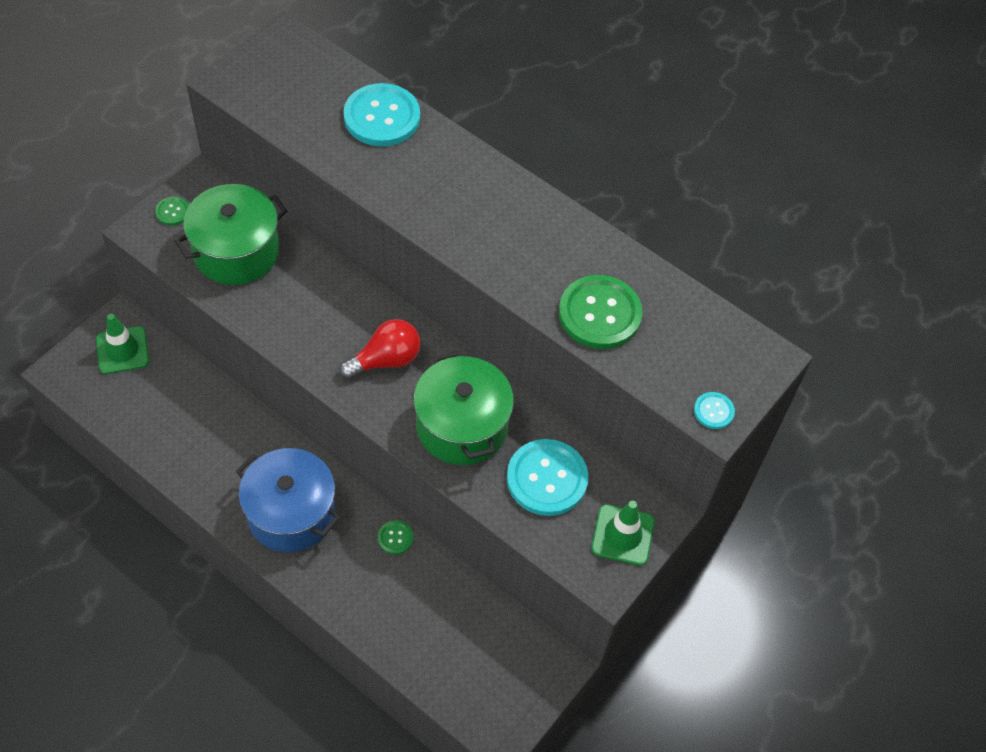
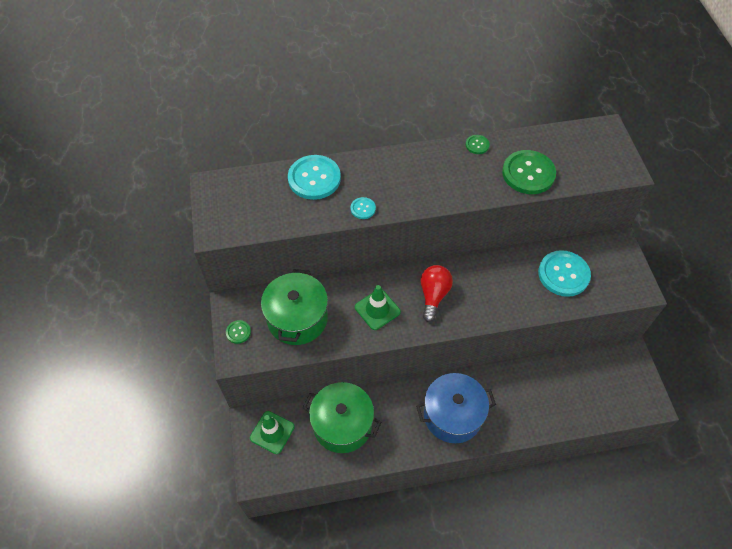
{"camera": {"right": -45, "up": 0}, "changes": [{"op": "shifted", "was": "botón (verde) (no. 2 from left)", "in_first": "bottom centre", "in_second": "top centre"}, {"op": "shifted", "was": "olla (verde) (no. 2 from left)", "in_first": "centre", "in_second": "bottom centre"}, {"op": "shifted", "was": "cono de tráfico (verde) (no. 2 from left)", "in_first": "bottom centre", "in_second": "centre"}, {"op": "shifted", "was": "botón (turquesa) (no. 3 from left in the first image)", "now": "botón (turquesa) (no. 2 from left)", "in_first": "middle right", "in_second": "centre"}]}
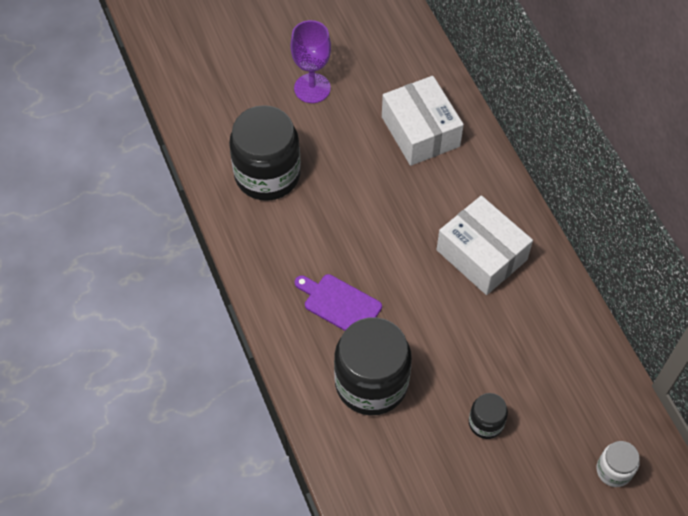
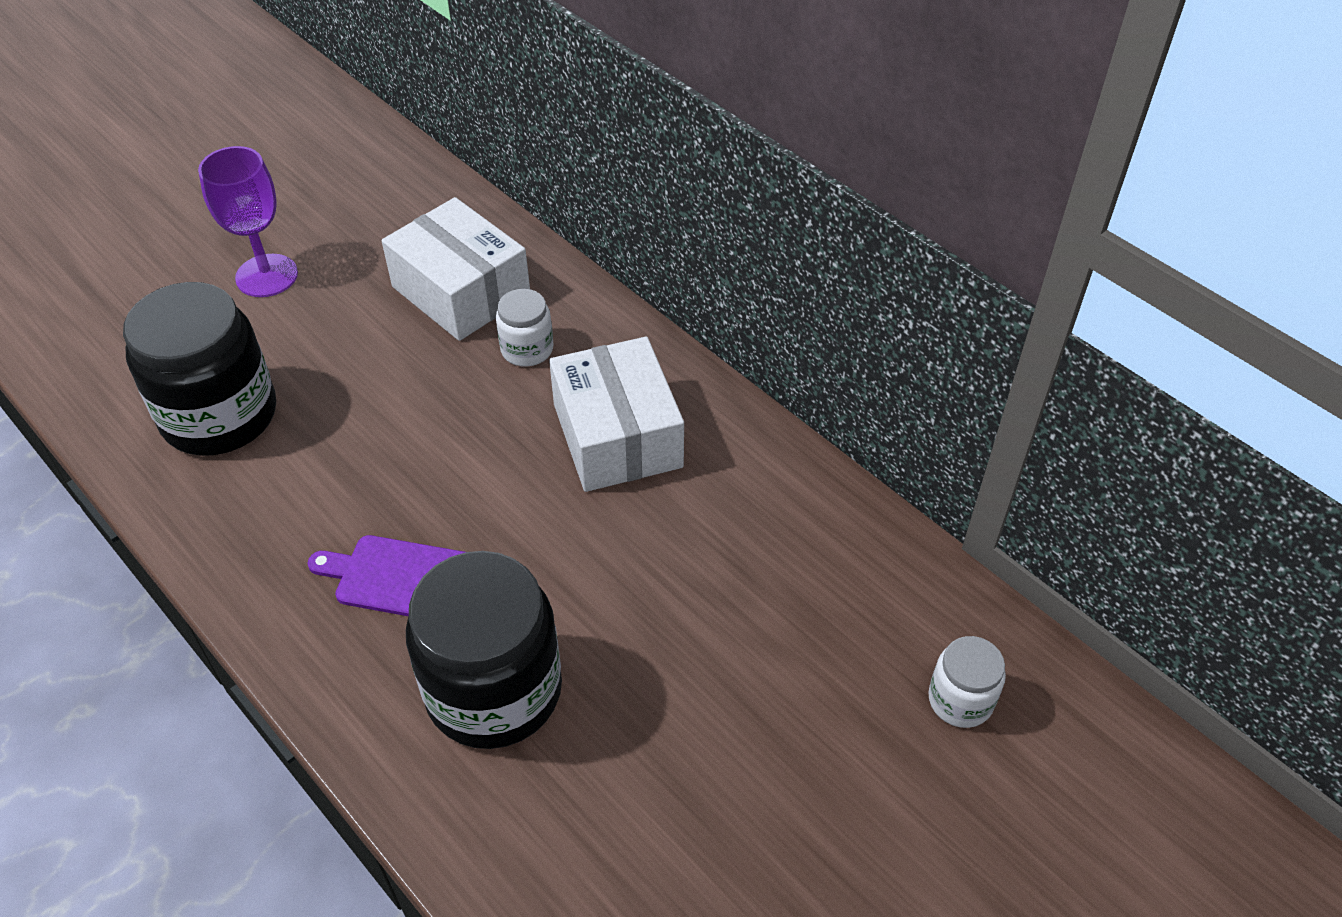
{"camera": {"right": -20, "up": -10}, "changes": [{"op": "gone", "was": "tarro (negro) (no. 3 from left)", "in_first": "bottom right"}, {"op": "new", "now": "tarro (blanco) (no. 1 from left)", "in_second": "centre"}, {"op": "rotated", "was": "caja (blanco) (no. 2 from left)", "in_first": "middle right", "in_second": "centre", "clockwise": 45}]}
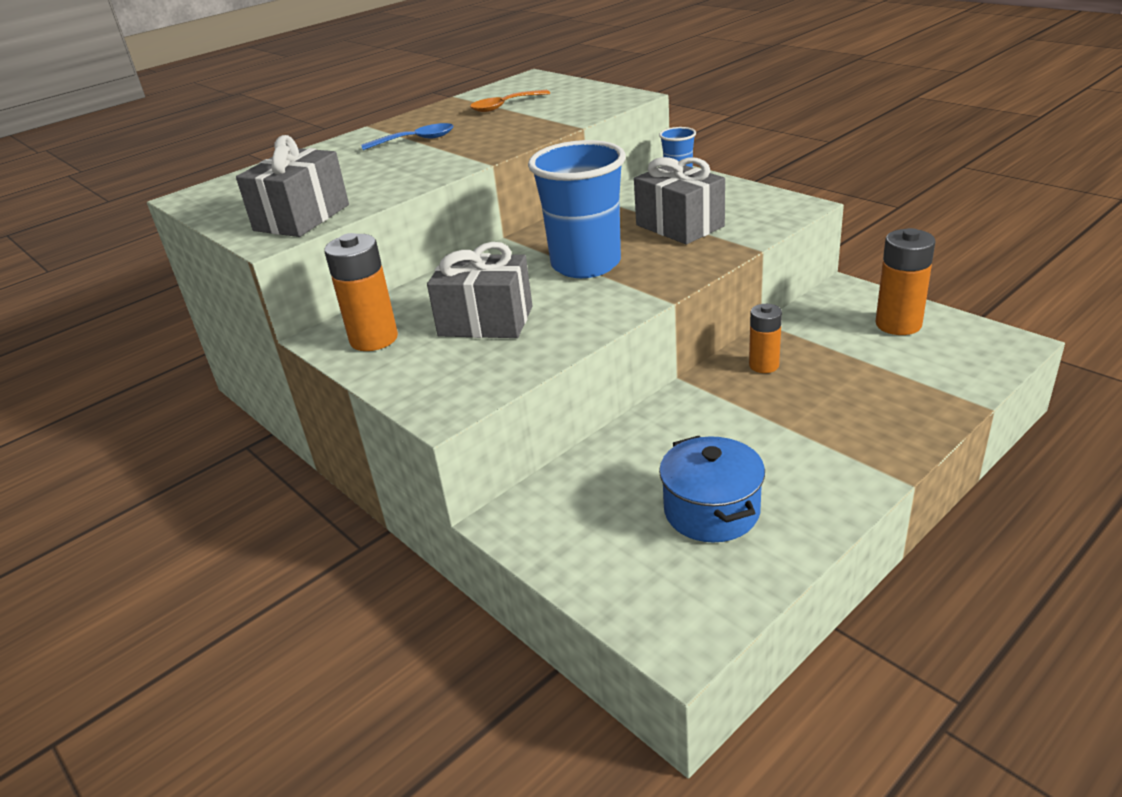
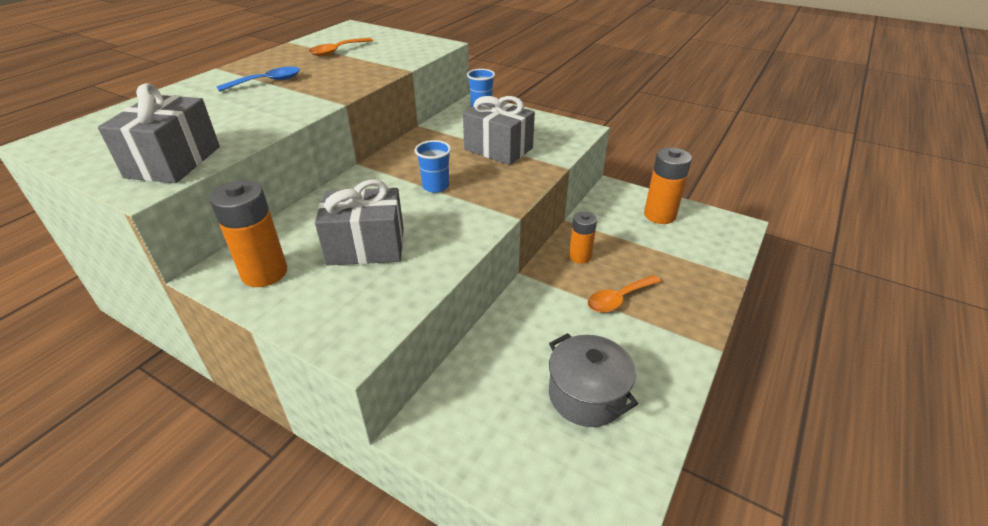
{"camera": {"right": -20, "up": 5}, "changes": [{"op": "new", "now": "cuchara (naranja) (no. 2 from left)", "in_second": "centre"}, {"op": "repainted", "was": "olla (azul)", "now": "olla (gris)", "in_first": "centre", "in_second": "bottom centre"}, {"op": "scaled", "was": "vaso (azul) (no. 1 from left)", "in_first": "top centre", "in_second": "top centre", "ratio": 0.47}]}
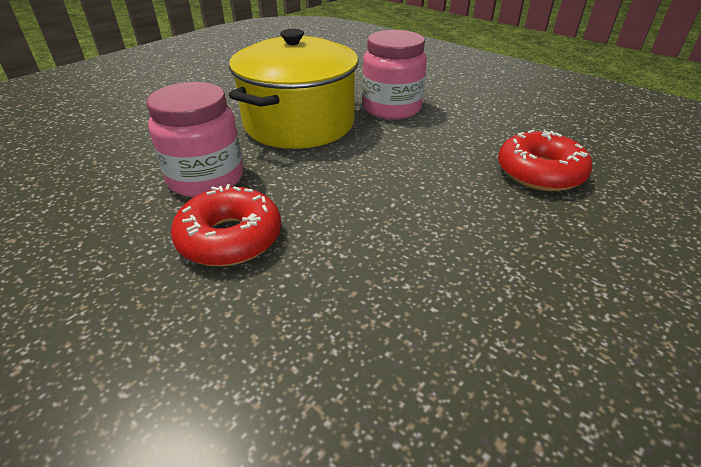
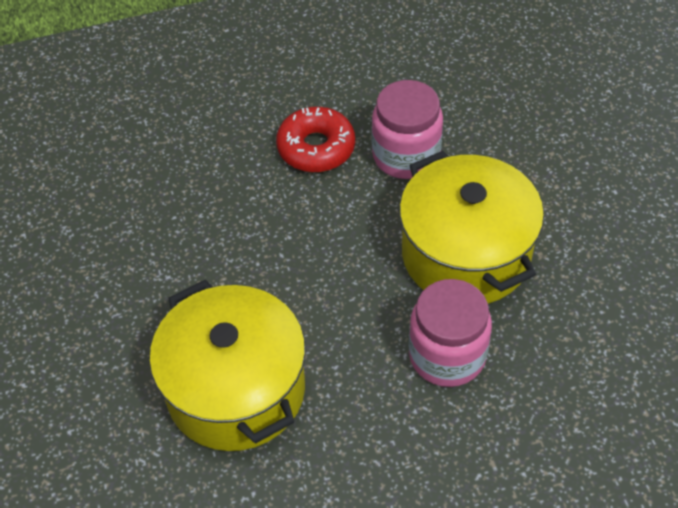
{"camera": {"right": 125, "up": 15}, "changes": [{"op": "swapped", "was": "rosquilla (rojo) (no. 2 from left)", "now": "olla (amarillo) (no. 1 from left)", "in_first": "middle right", "in_second": "bottom centre"}]}
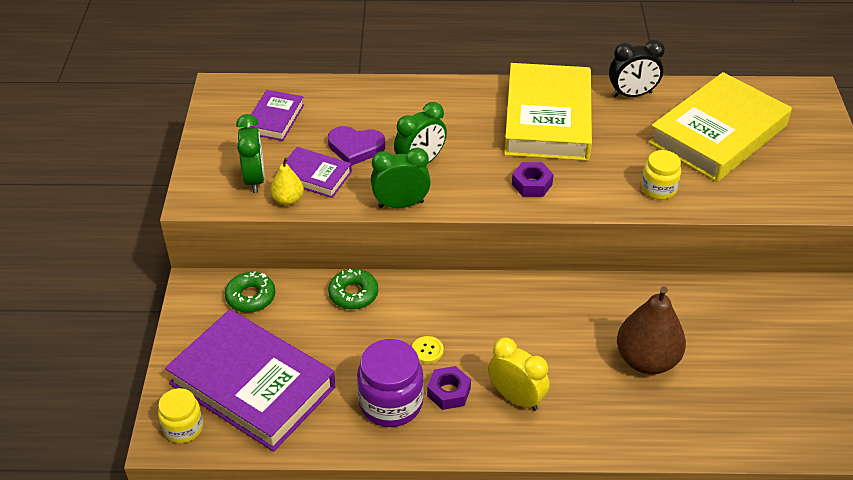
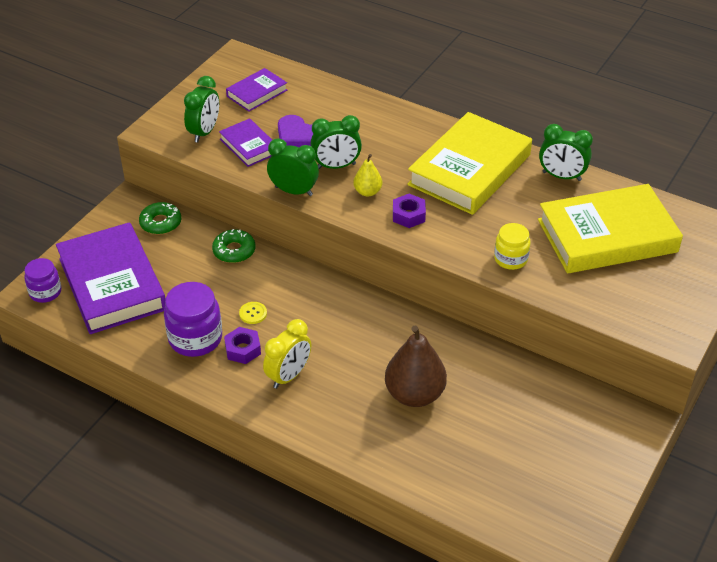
{"camera": {"right": 30, "up": 0}, "changes": [{"op": "shifted", "was": "pera (amarillo)", "in_first": "centre", "in_second": "top centre"}, {"op": "repainted", "was": "tarro (amarillo) (no. 1 from left)", "now": "tarro (morado) (no. 1 from left)", "in_first": "bottom left", "in_second": "middle left"}, {"op": "repainted", "was": "despertador (negro)", "now": "despertador (verde) (no. 4 from left)", "in_first": "top right", "in_second": "top right"}, {"op": "rotated", "was": "despertador (amarillo)", "in_first": "bottom centre", "in_second": "centre", "clockwise": 60}]}
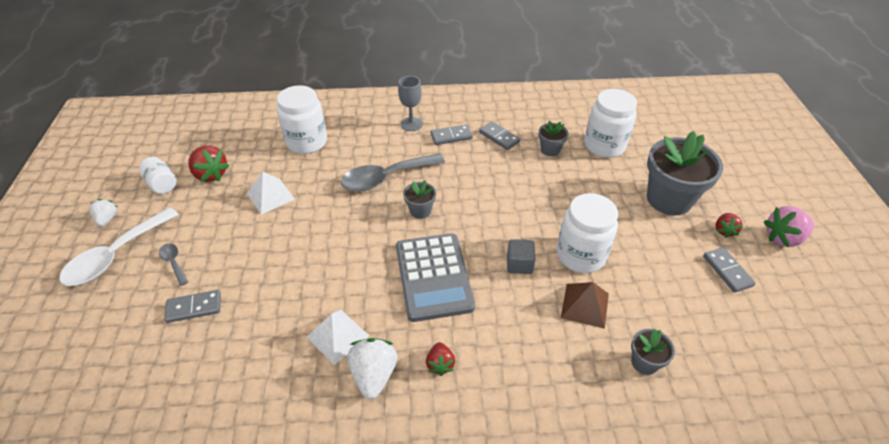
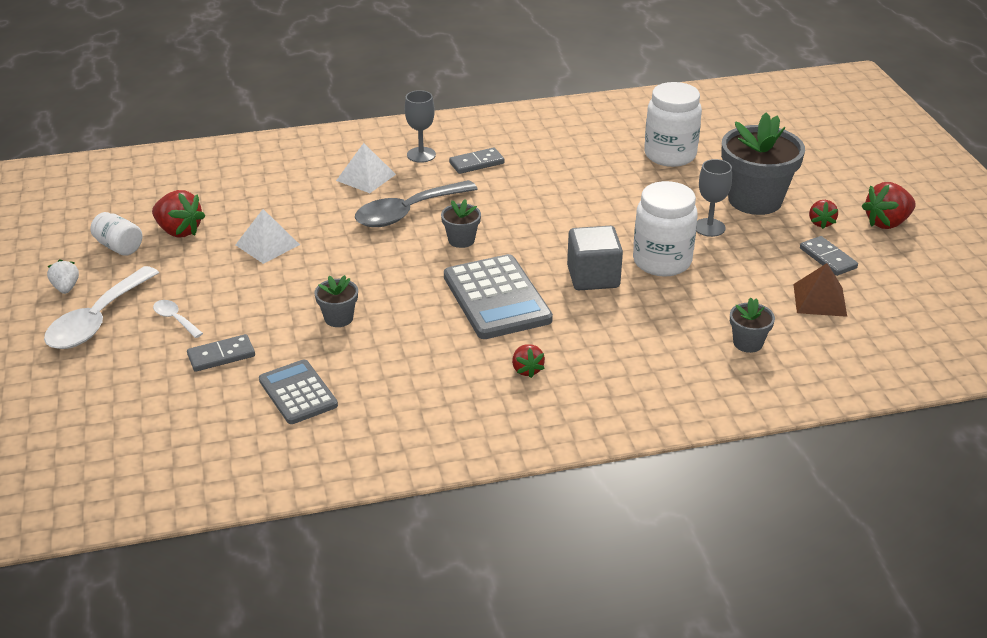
{"camera": {"right": -10, "up": -10}, "changes": [{"op": "gone", "was": "tarro (blanco) (no. 2 from left)", "in_first": "top centre"}, {"op": "gone", "was": "fresa (blanco) (no. 2 from left)", "in_first": "bottom centre"}, {"op": "gone", "was": "ficha de dominó (gris) (no. 3 from left)", "in_first": "top centre"}, {"op": "new", "now": "calculadora (gris) (no. 1 from left)", "in_second": "middle left"}, {"op": "new", "now": "copa (gris) (no. 2 from left)", "in_second": "top right"}, {"op": "shifted", "was": "pirámide (blanco) (no. 2 from left)", "in_first": "bottom centre", "in_second": "top centre"}, {"op": "shifted", "was": "maceta (gris) (no. 2 from left in the first image)", "now": "maceta (gris) (no. 1 from left)", "in_first": "top centre", "in_second": "centre"}, {"op": "shifted", "was": "pirámide (marrón)", "in_first": "bottom centre", "in_second": "middle right"}, {"op": "repainted", "was": "cuchara (gris) (no. 1 from left)", "now": "cuchara (blanco) (no. 2 from left)", "in_first": "middle left", "in_second": "middle left"}, {"op": "repainted", "was": "fresa (rosa)", "now": "fresa (rojo) (no. 4 from left)", "in_first": "middle right", "in_second": "top right"}, {"op": "scaled", "was": "cubo (gris)", "in_first": "centre", "in_second": "centre", "ratio": 1.58}]}
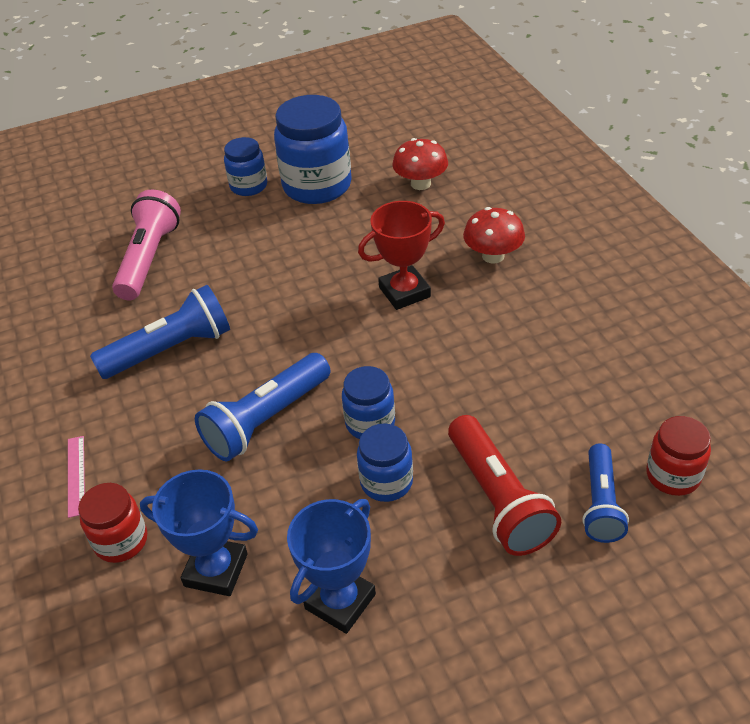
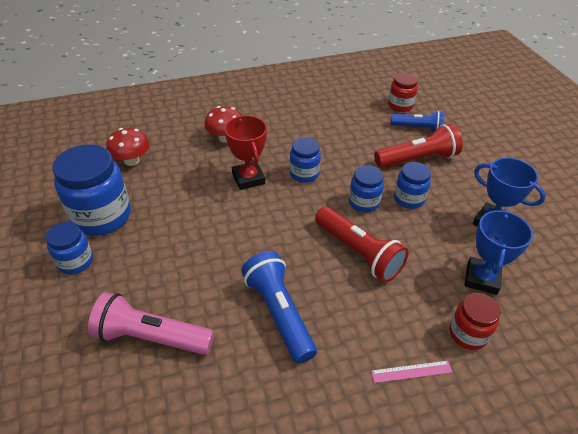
{"camera": {"right": -90, "up": 0}, "changes": [{"op": "new", "now": "tarro (azul) (no. 3 from left)", "in_second": "centre"}, {"op": "repainted", "was": "lámpara de mano (azul) (no. 2 from left)", "now": "lámpara de mano (rojo) (no. 1 from left)", "in_first": "centre", "in_second": "centre"}]}
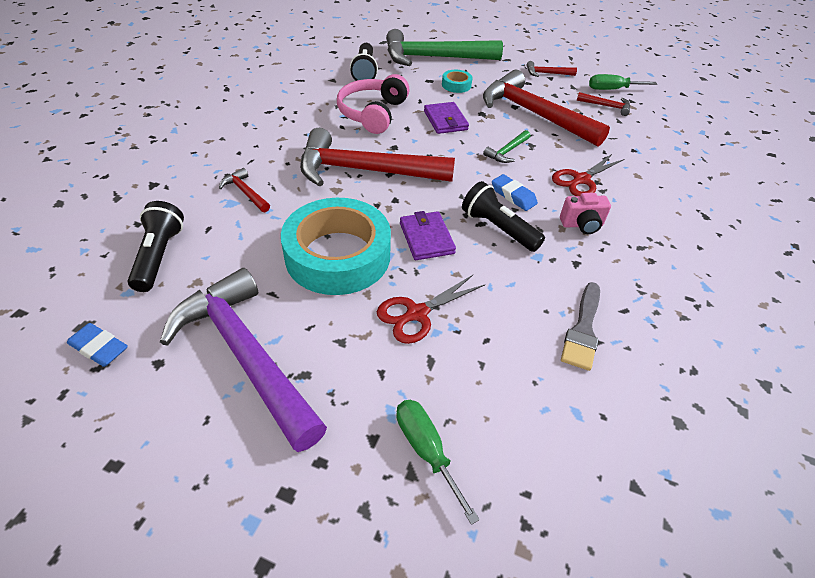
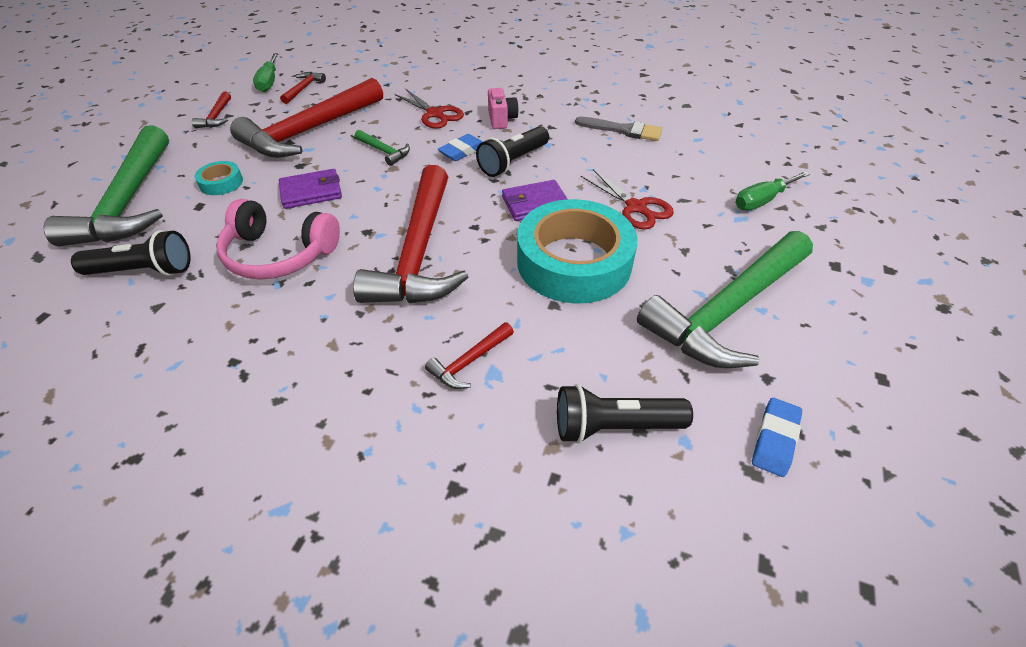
{"camera": {"right": -90, "up": 0}, "changes": [{"op": "repainted", "was": "martillo (morado)", "now": "martillo (verde) (no. 3 from left)", "in_first": "middle left", "in_second": "middle right"}]}
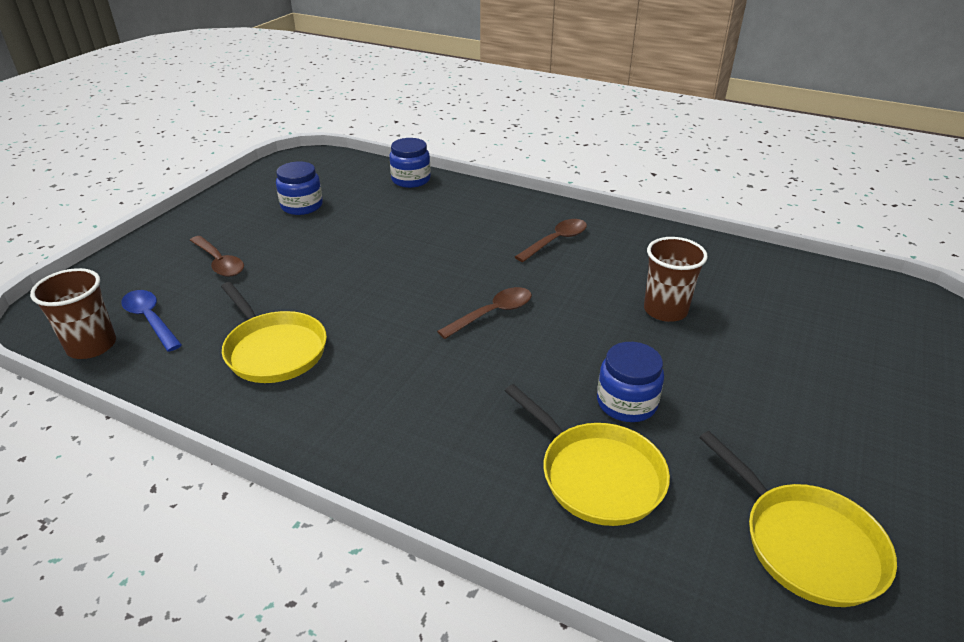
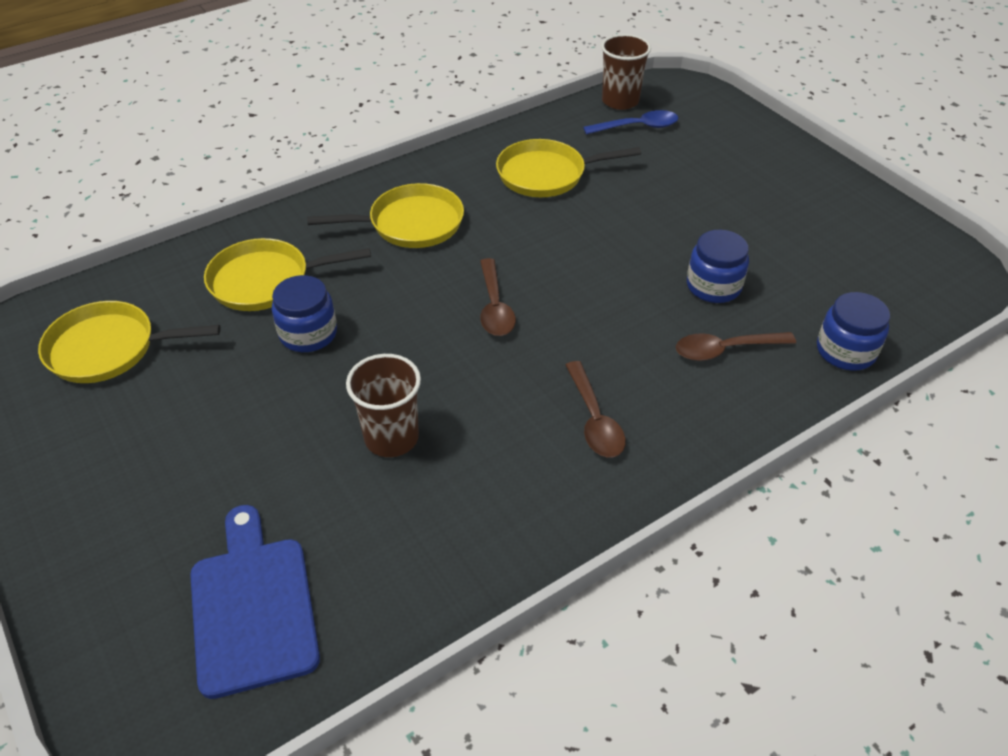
{"camera": {"right": 120, "up": 10}, "changes": [{"op": "new", "now": "tabla de cortar (azul)", "in_second": "bottom left"}, {"op": "new", "now": "sartén (amarillo) (no. 3 from left)", "in_second": "top centre"}, {"op": "shifted", "was": "cuchara (marrón) (no. 1 from left in the first image)", "now": "cuchara (marrón) (no. 3 from left)", "in_first": "middle left", "in_second": "middle right"}, {"op": "shifted", "was": "tarro (azul) (no. 1 from left in the first image)", "now": "tarro (azul) (no. 2 from left)", "in_first": "top left", "in_second": "middle right"}]}
